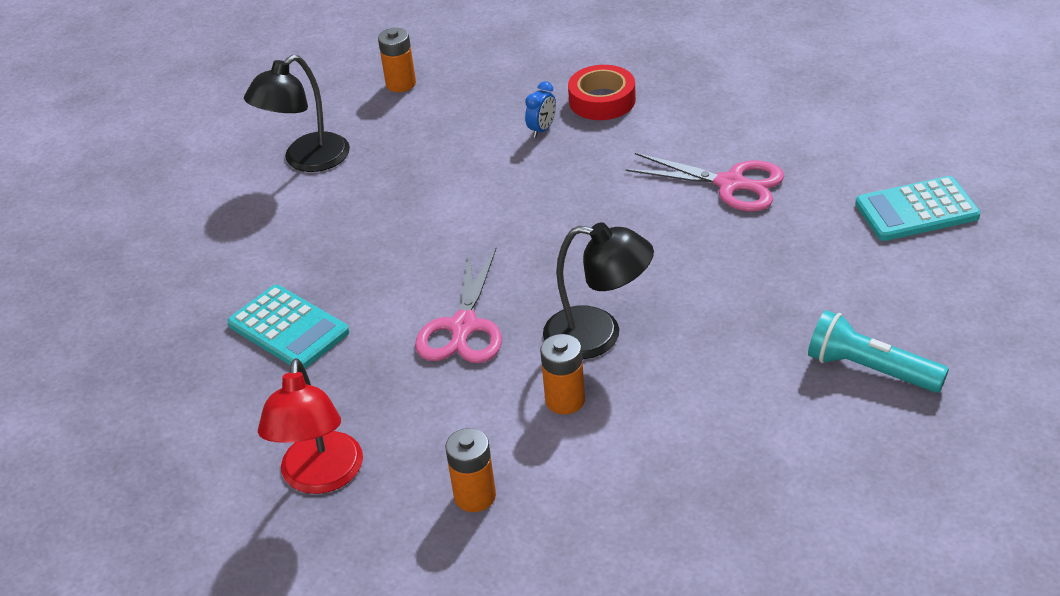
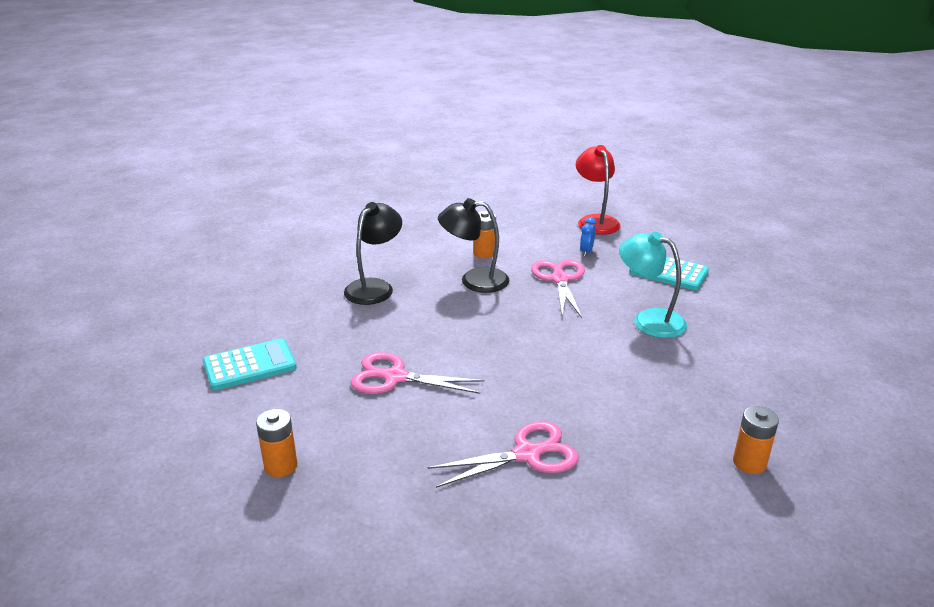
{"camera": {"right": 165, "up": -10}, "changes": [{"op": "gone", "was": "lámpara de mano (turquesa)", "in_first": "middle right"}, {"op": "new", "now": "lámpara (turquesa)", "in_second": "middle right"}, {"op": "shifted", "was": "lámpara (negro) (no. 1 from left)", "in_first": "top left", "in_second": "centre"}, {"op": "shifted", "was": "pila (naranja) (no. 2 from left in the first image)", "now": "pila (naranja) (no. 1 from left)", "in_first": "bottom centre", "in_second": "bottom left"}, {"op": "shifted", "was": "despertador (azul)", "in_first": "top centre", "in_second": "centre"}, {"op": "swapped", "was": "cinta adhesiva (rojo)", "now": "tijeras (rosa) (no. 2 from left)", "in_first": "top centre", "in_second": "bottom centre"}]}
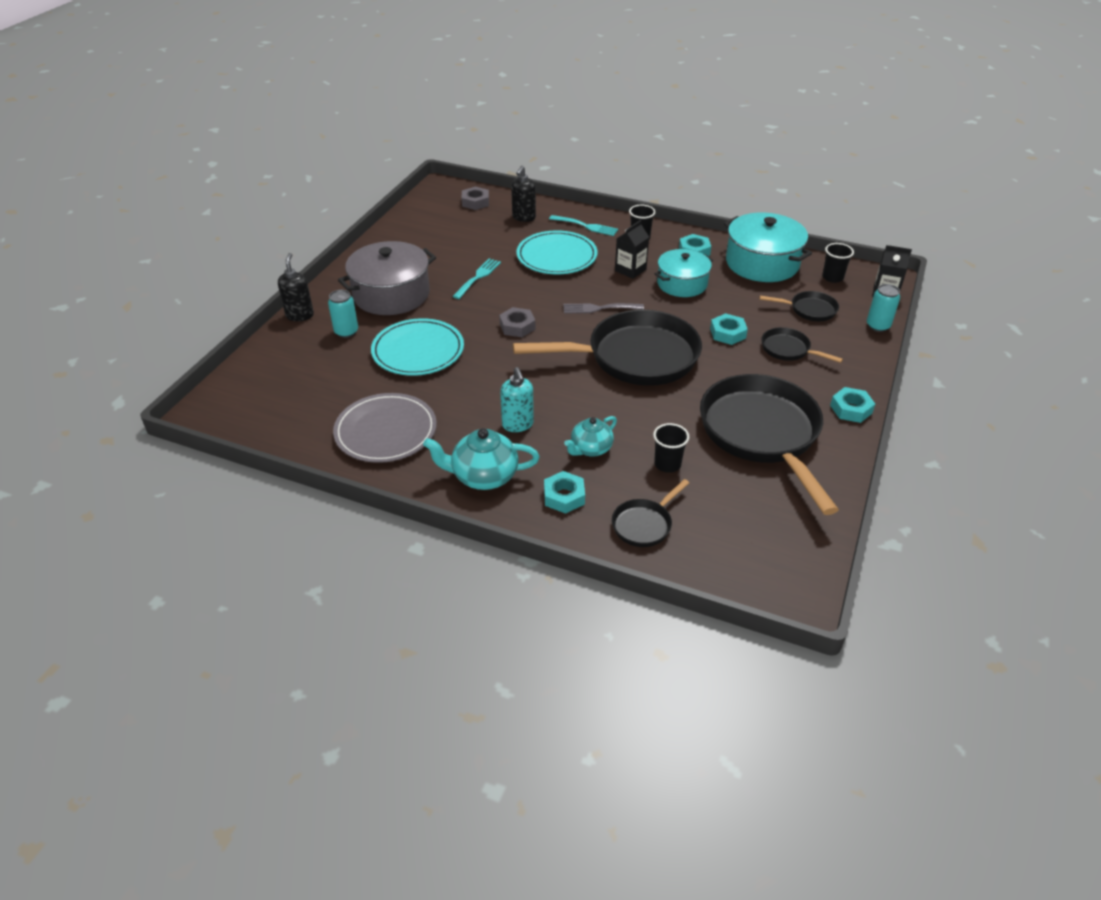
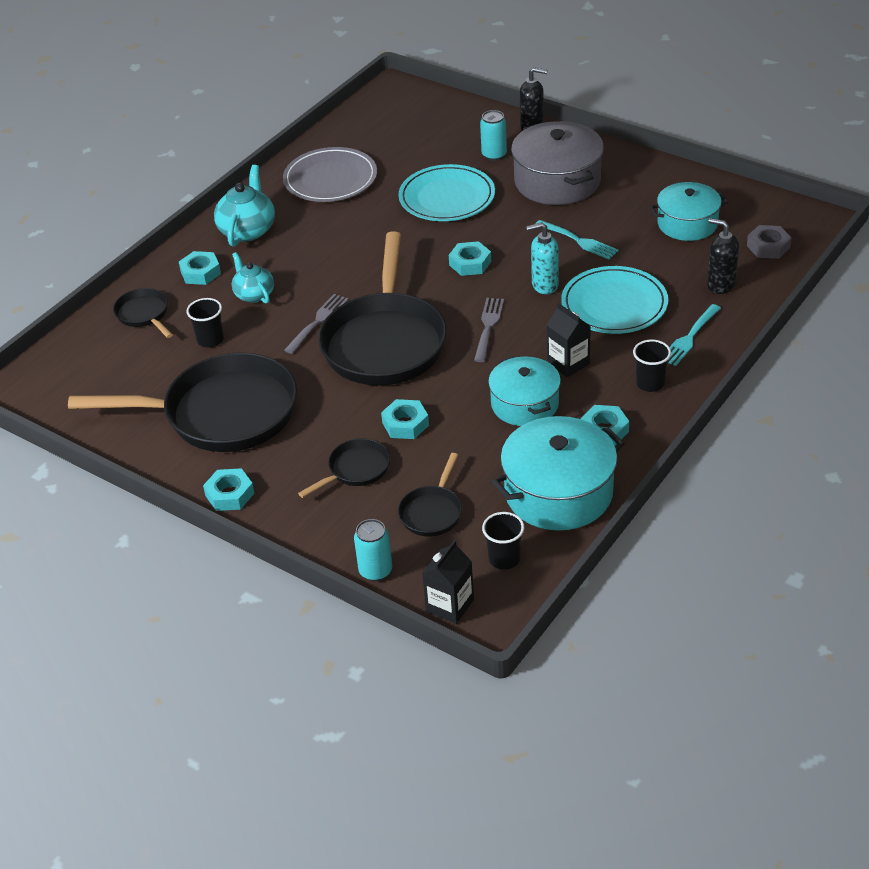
{"camera": {"right": 105, "up": 0}, "changes": [{"op": "new", "now": "tenedor (gris) (no. 1 from left)", "in_second": "centre"}, {"op": "new", "now": "olla (turquesa) (no. 3 from left)", "in_second": "top right"}, {"op": "shifted", "was": "dispensador de jabón (turquesa)", "in_first": "centre", "in_second": "top centre"}, {"op": "repainted", "was": "tuerca (gris) (no. 2 from left)", "now": "tuerca (turquesa) (no. 4 from left)", "in_first": "centre", "in_second": "top centre"}]}
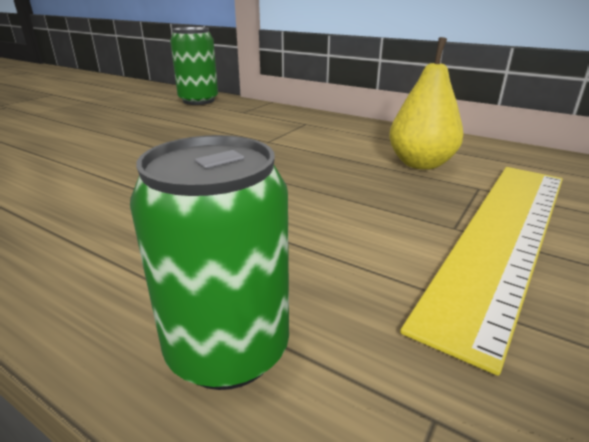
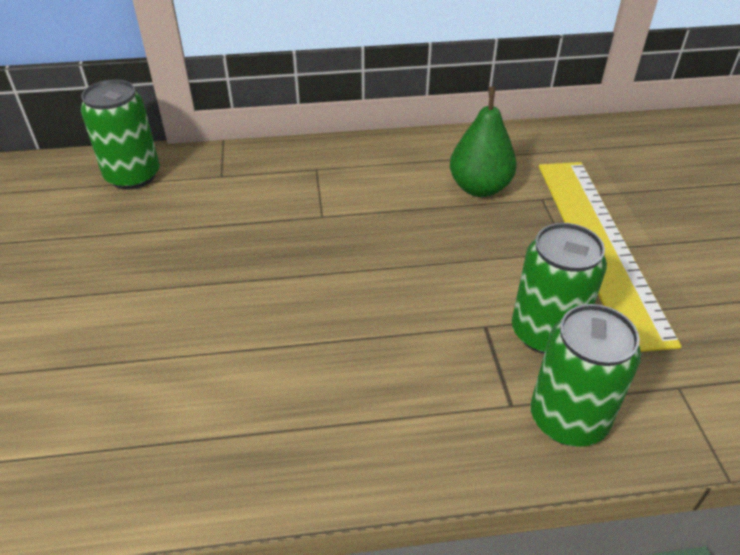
{"camera": {"right": -40, "up": 15}, "changes": [{"op": "new", "now": "lata (verde) (no. 2 from left)", "in_second": "middle right"}, {"op": "repainted", "was": "pera (amarillo)", "now": "pera (verde)", "in_first": "top right", "in_second": "top centre"}]}
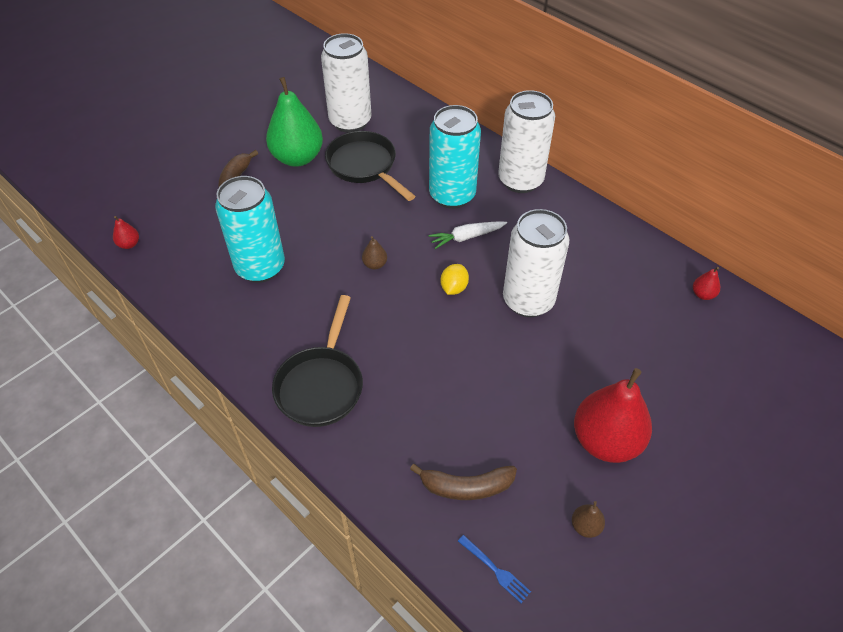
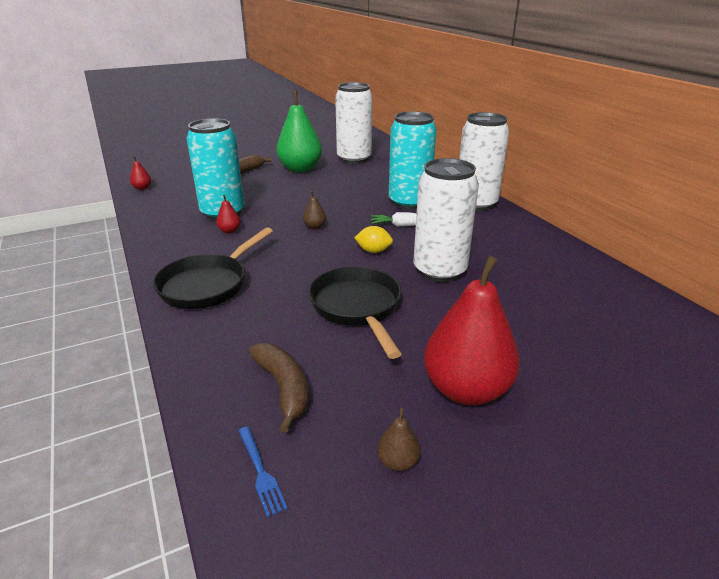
{"camera": {"right": 20, "up": -20}, "changes": [{"op": "shifted", "was": "sartén (negro) (no. 2 from left)", "in_first": "top centre", "in_second": "centre"}, {"op": "shifted", "was": "pera (rojo) (no. 3 from left in the first image)", "now": "pera (rojo) (no. 2 from left)", "in_first": "middle right", "in_second": "middle left"}, {"op": "rotated", "was": "plátano (marrón) (no. 2 from left)", "in_first": "bottom centre", "in_second": "bottom centre", "clockwise": -135}, {"op": "rotated", "was": "limón (amarillo)", "in_first": "centre", "in_second": "centre", "clockwise": 60}]}
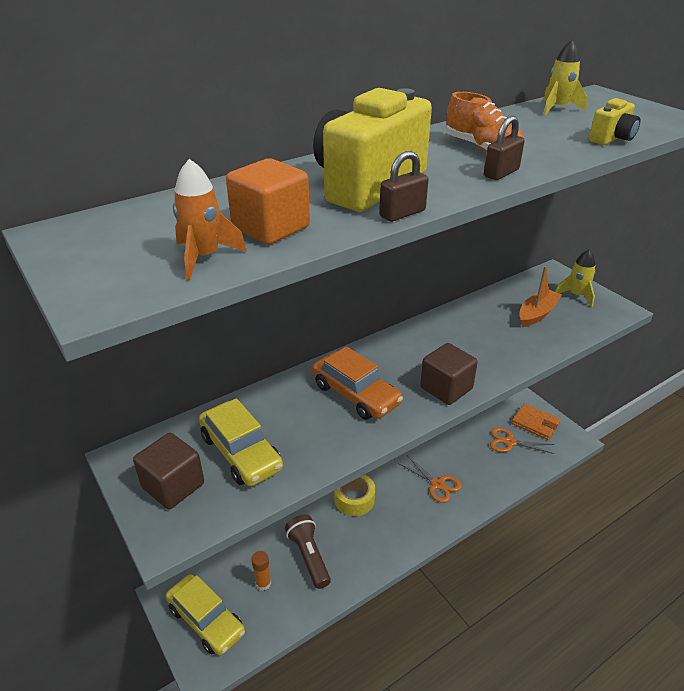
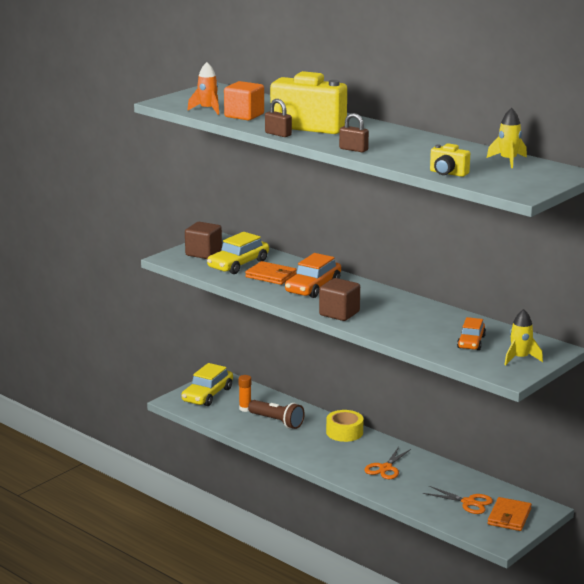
{"camera": {"right": 75, "up": -15}, "changes": [{"op": "gone", "was": "zapato (naranja)", "in_first": "top right"}, {"op": "new", "now": "cartera (naranja) (no. 1 from left)", "in_second": "centre"}, {"op": "swapped", "was": "barco (naranja)", "now": "coche (naranja) (no. 2 from left)", "in_first": "middle right", "in_second": "middle right"}, {"op": "rotated", "was": "lámpara de mano (marrón)", "in_first": "bottom centre", "in_second": "bottom centre", "clockwise": 75}, {"op": "rotated", "was": "tijeras (naranja) (no. 2 from left)", "in_first": "middle right", "in_second": "bottom right", "clockwise": 120}]}
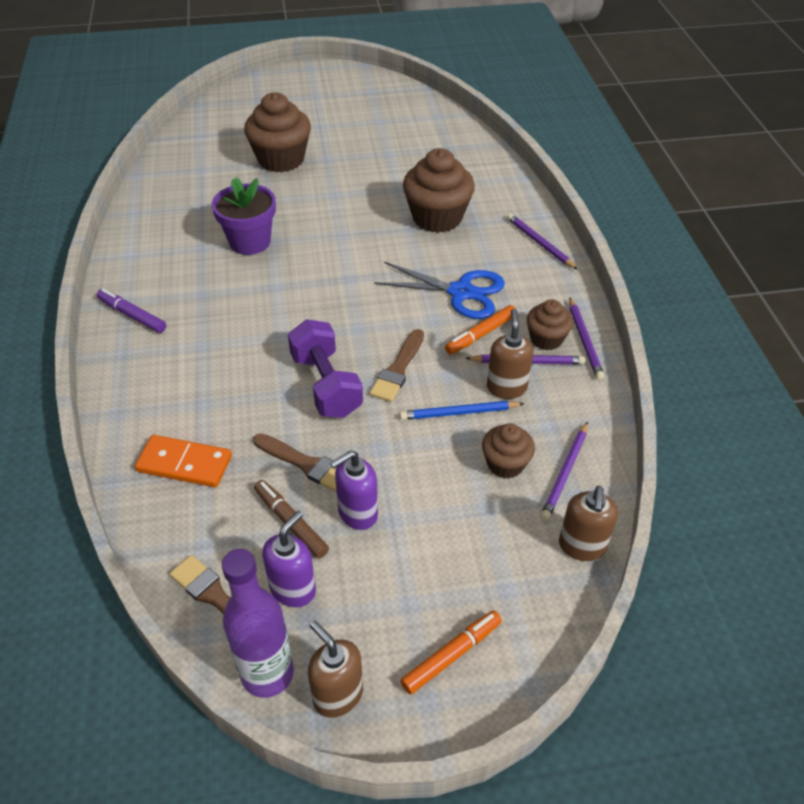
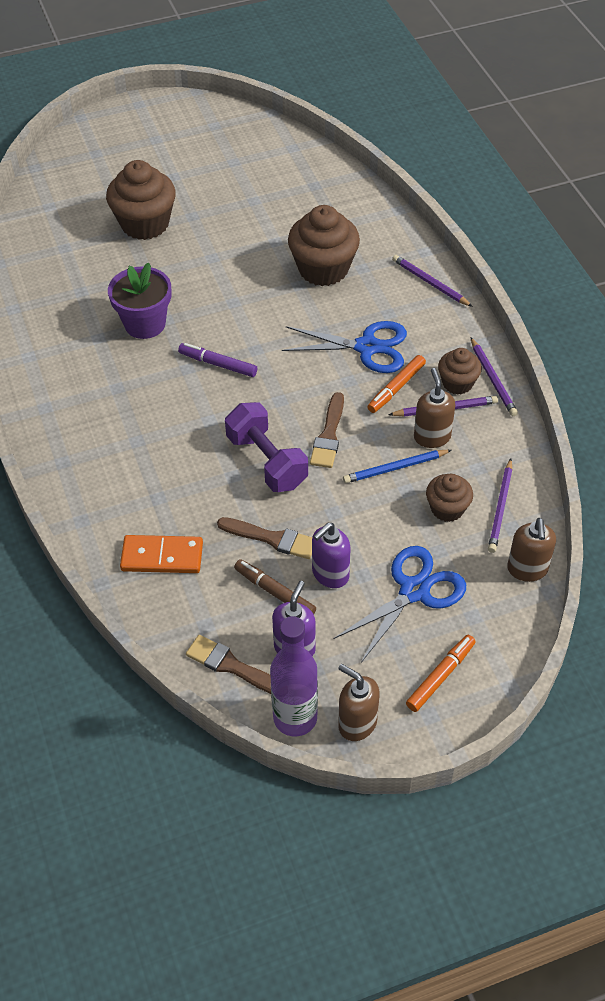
{"camera": {"right": -10, "up": 5}, "changes": [{"op": "new", "now": "tijeras (azul) (no. 2 from left)", "in_second": "centre"}, {"op": "shifted", "was": "rotulador (morado)", "in_first": "middle left", "in_second": "centre"}]}
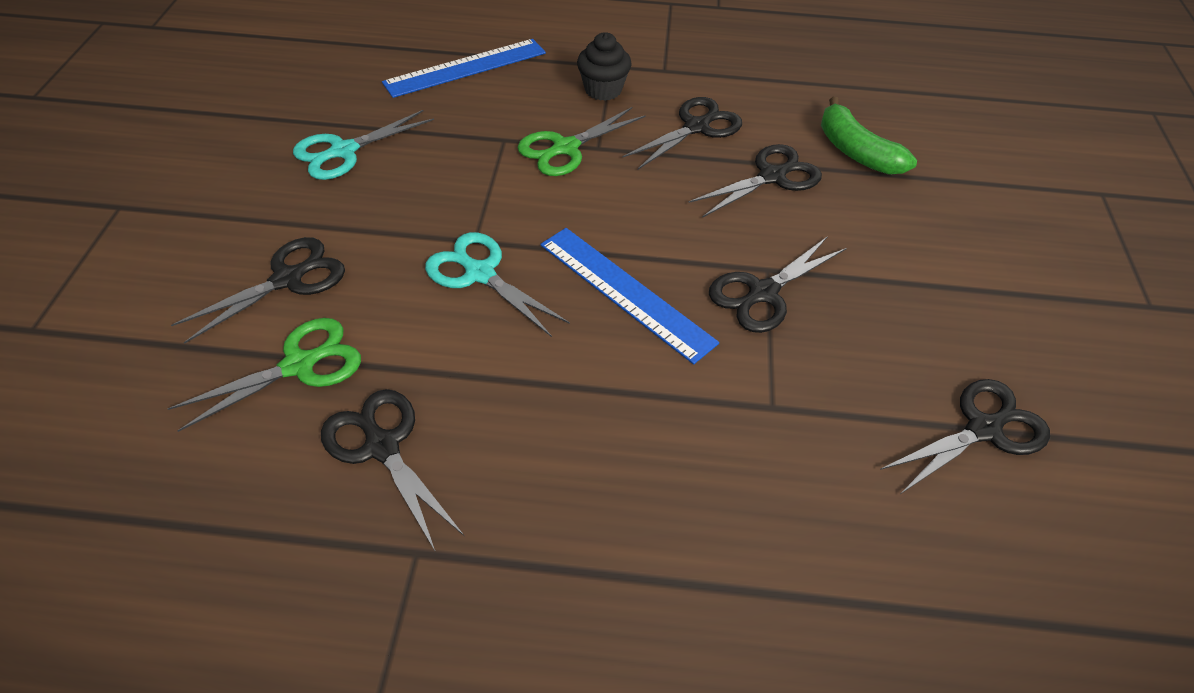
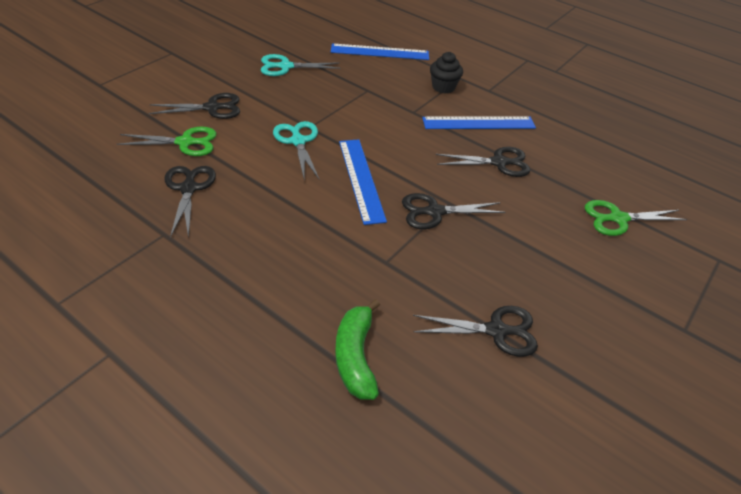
{"camera": {"right": 30, "up": -5}, "changes": [{"op": "shifted", "was": "tijeras (verde) (no. 2 from left)", "in_first": "top centre", "in_second": "middle right"}, {"op": "shifted", "was": "plátano (verde)", "in_first": "top right", "in_second": "bottom centre"}, {"op": "swapped", "was": "tijeras (negro) (no. 3 from left)", "now": "regla (azul) (no. 3 from left)", "in_first": "top centre", "in_second": "top centre"}]}
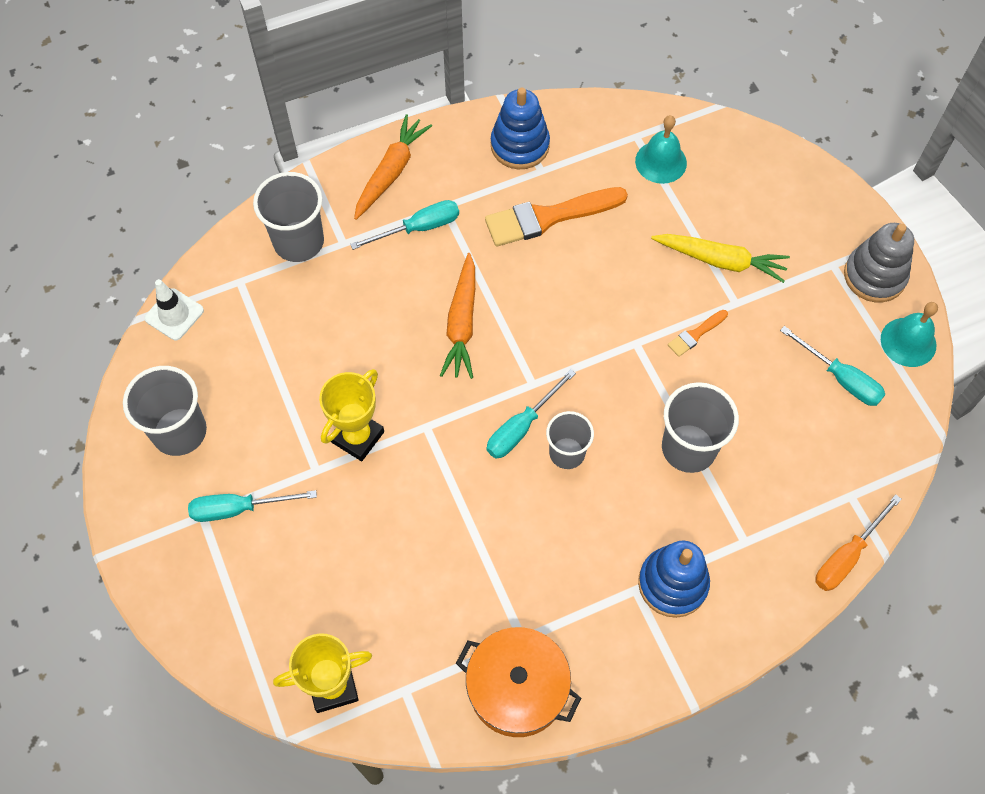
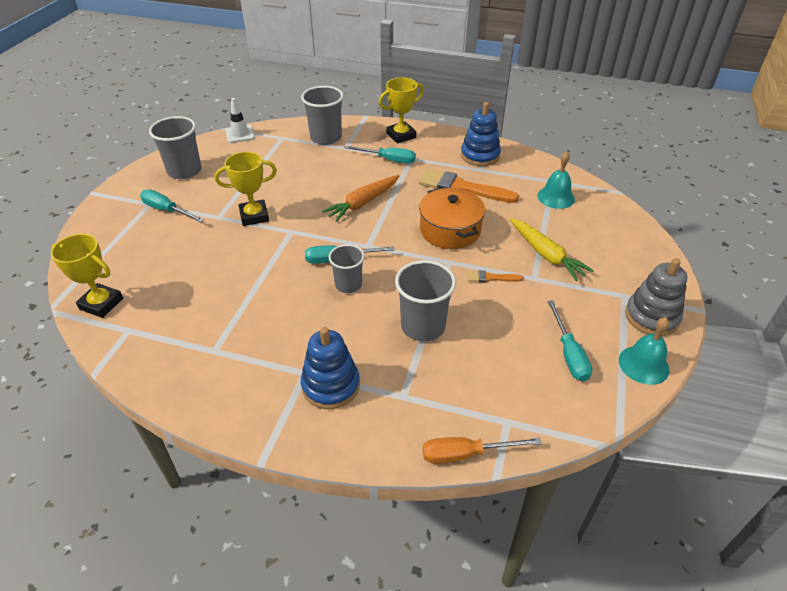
{"camera": {"right": 40, "up": -20}, "changes": [{"op": "shifted", "was": "olla (naranja)", "in_first": "bottom centre", "in_second": "centre"}, {"op": "swapped", "was": "zanahoria (naranja) (no. 1 from left)", "now": "trofeo (amarillo) (no. 3 from left)", "in_first": "top centre", "in_second": "top centre"}]}
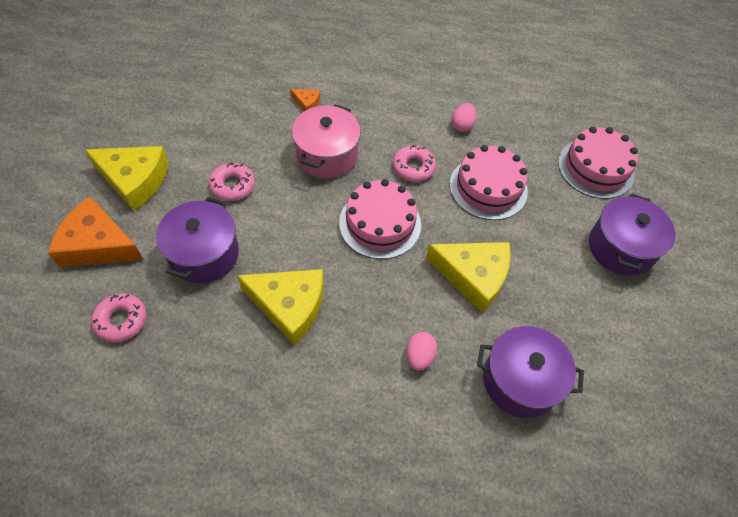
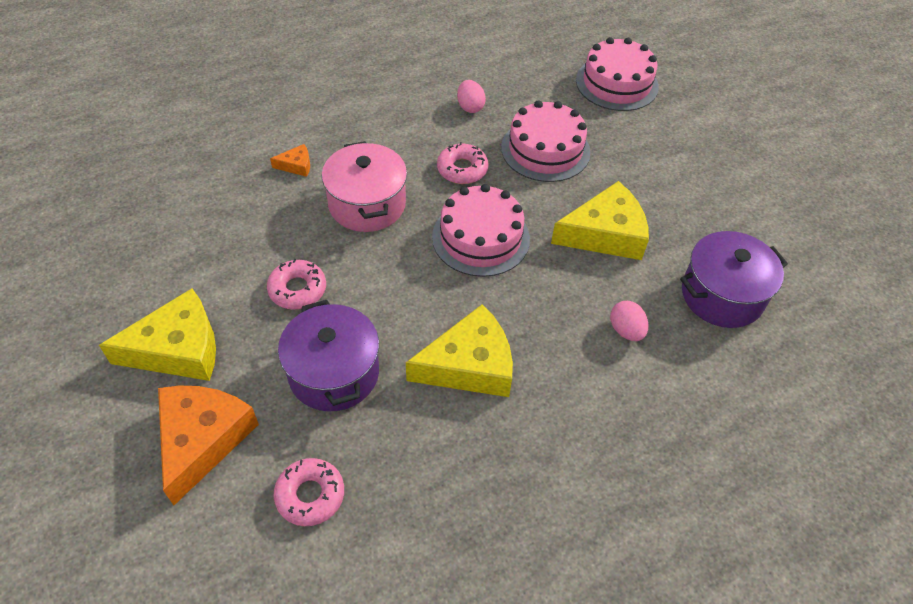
{"camera": {"right": -35, "up": -5}, "changes": [{"op": "gone", "was": "olla (morado) (no. 3 from left)", "in_first": "middle right"}, {"op": "rotated", "was": "queso (naranja) (no. 1 from left)", "in_first": "middle left", "in_second": "bottom left", "clockwise": 120}]}
